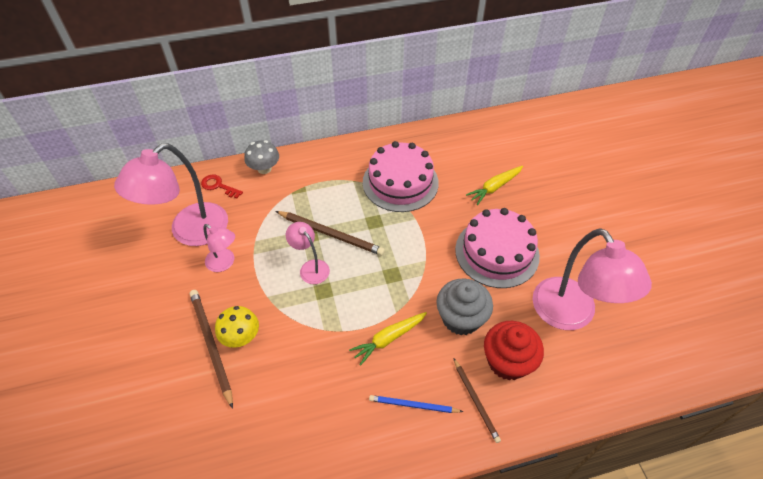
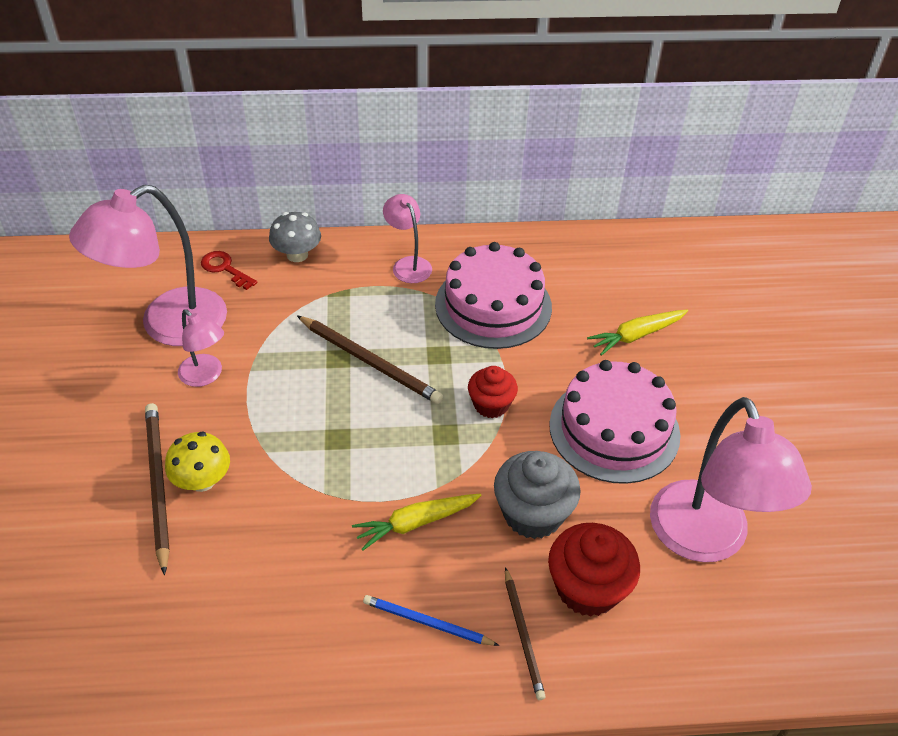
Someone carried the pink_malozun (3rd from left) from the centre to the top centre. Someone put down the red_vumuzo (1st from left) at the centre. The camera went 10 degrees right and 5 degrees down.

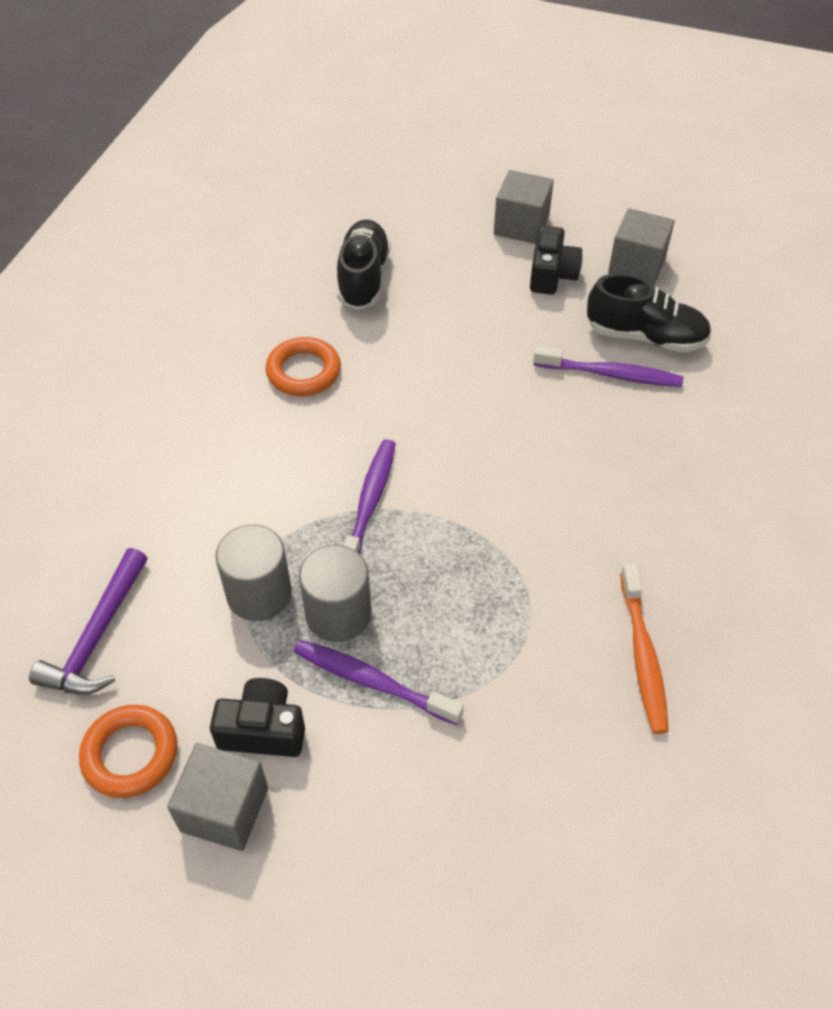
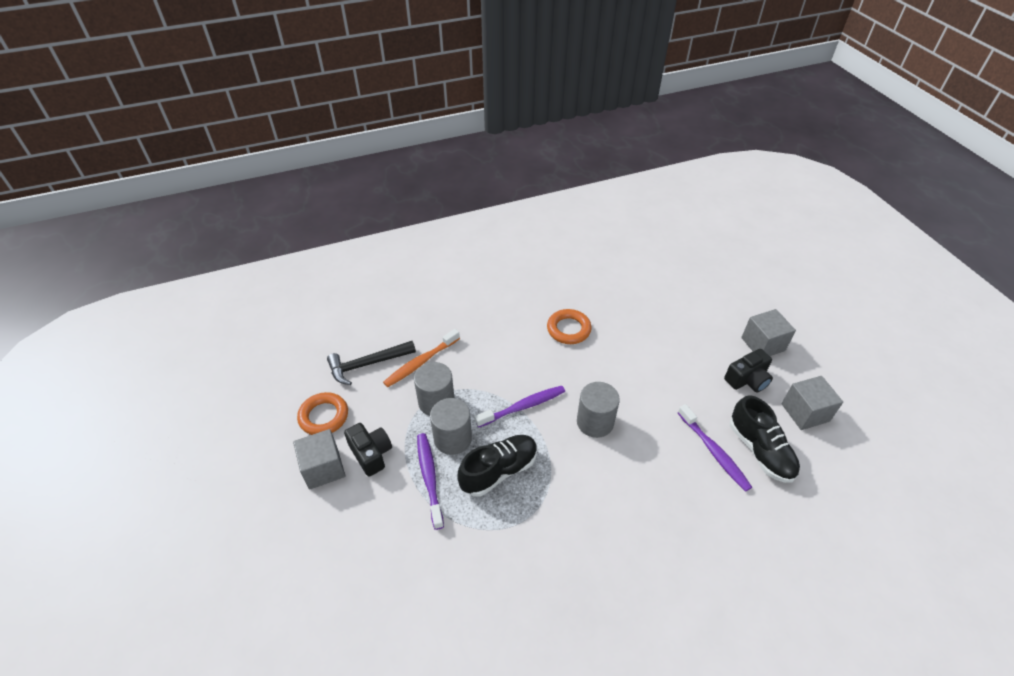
Someone carried the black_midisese (1st from left) from the top centre to the bottom centre. Someone repainted the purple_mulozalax at the middle left, which became the black_mulozalax at the centre. Someone carried the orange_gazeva from the middle right to the centre. Someone put down the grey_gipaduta (3rd from left) at the centre. The camera went 50 degrees right and 5 degrees down.

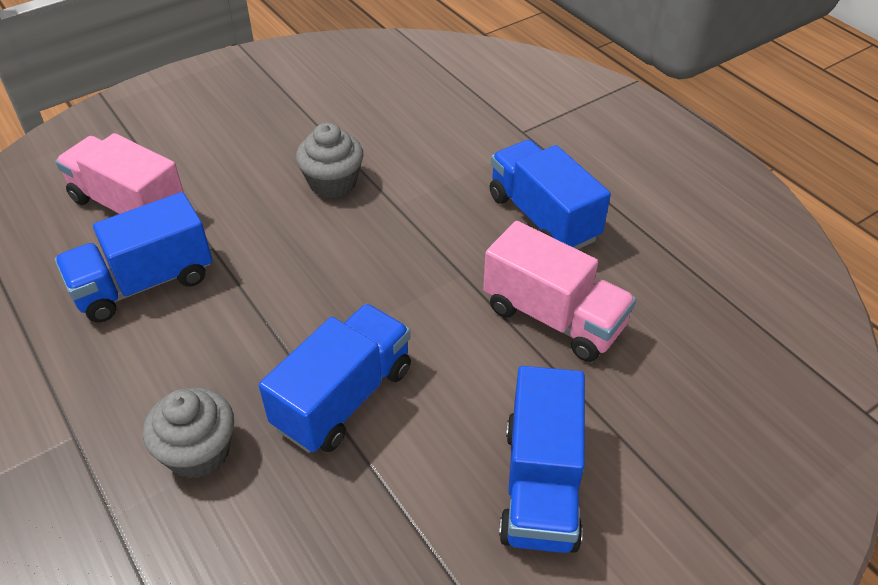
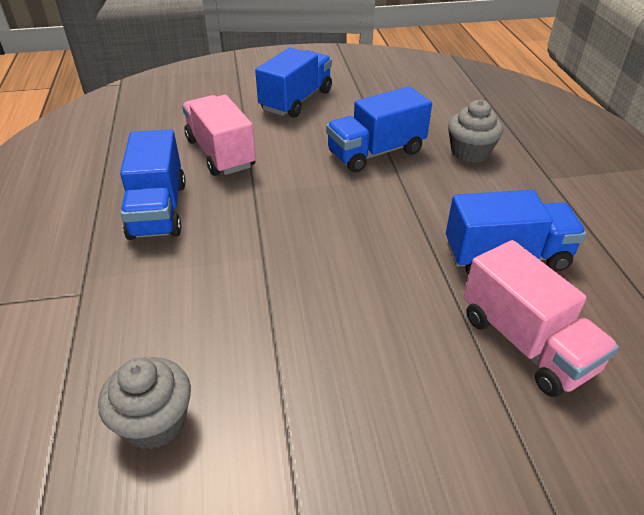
Someone carried the grey_vumuzo (2nd from left in the first image) from the top centre to the bottom left. The camera went 155 degrees left and 5 degrees down.

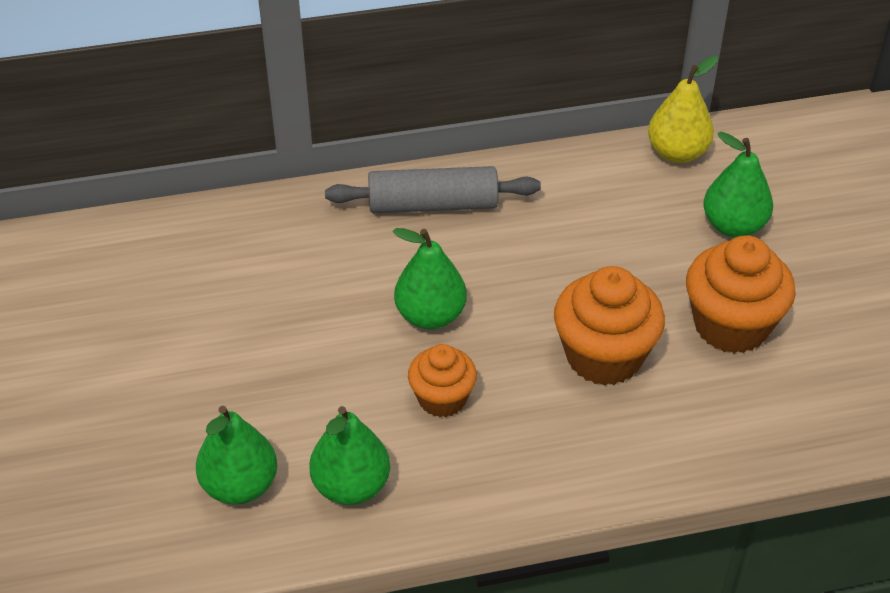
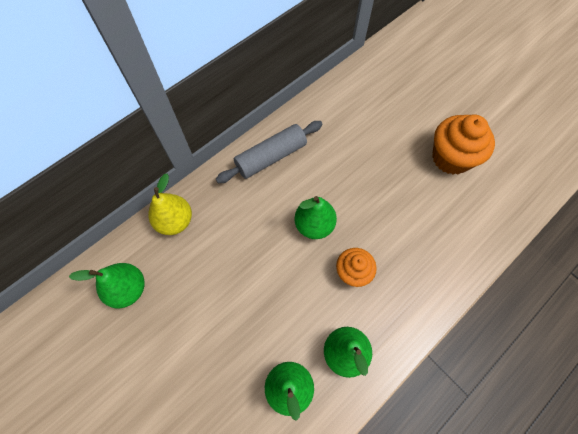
Someone carried the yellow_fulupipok from the top right to the middle left. Someone carried the green_fulupipok (4th from left in the first image) from the top right to the middle left. Someone took away the orange_vumuzo (2nd from left) at the middle right. The camera went 30 degrees left and 20 degrees up.

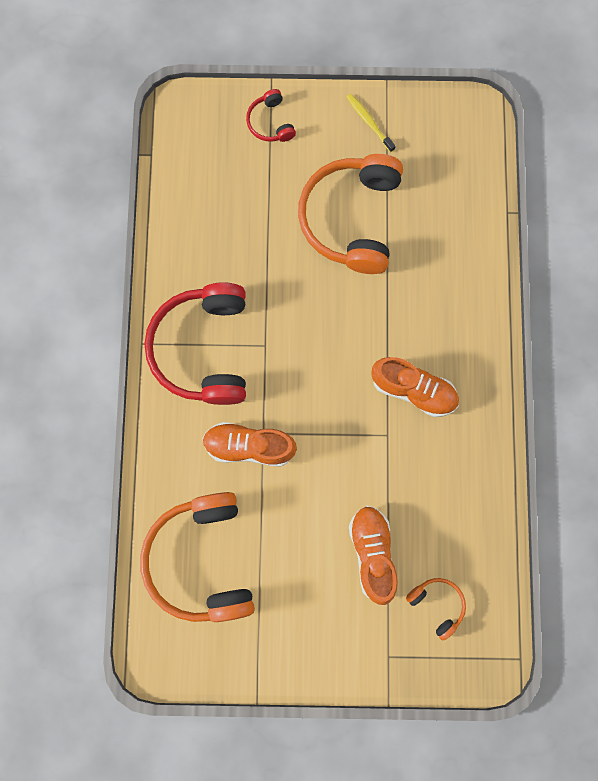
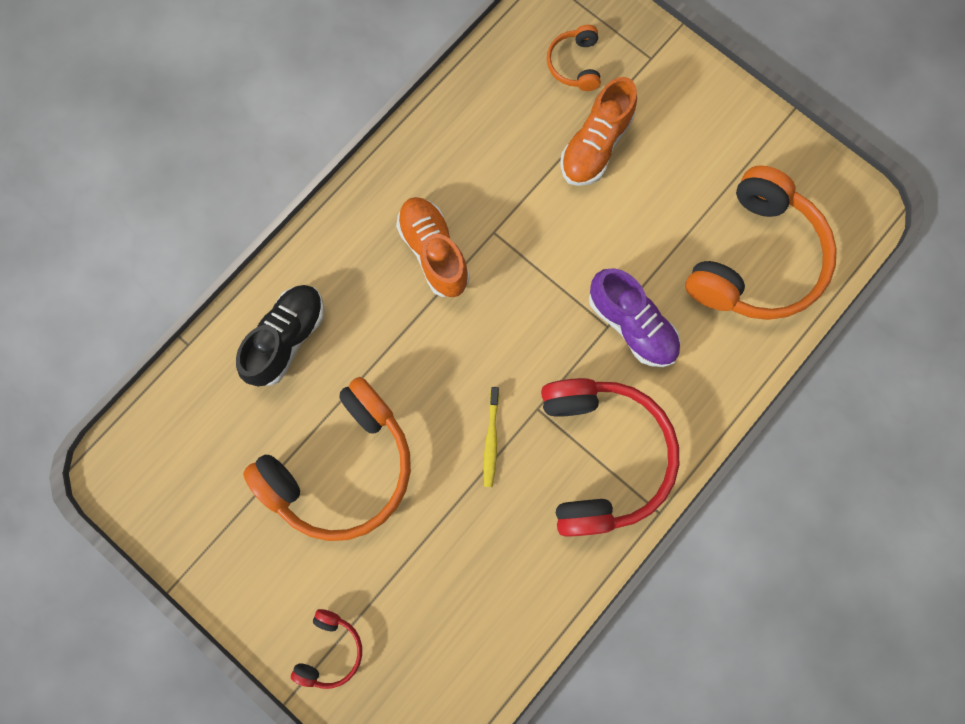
Someone carried the yellow_gazeva from the top centre to the centre. Someone rotated the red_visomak (1st from left in the first image) at the middle left by 45 degrees counterclockwise. Someone repainted the orange_midisese (1st from left) at the centre, which became the purple_midisese at the centre. Someone put down the black_midisese at the middle left. The camera went 140 degrees left and 0 degrees up.

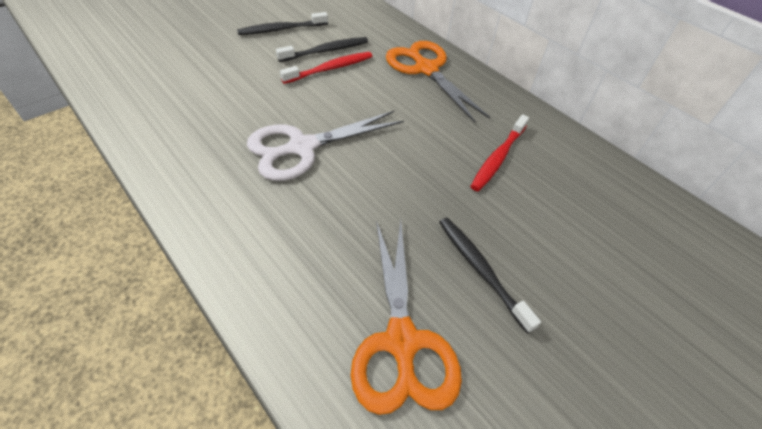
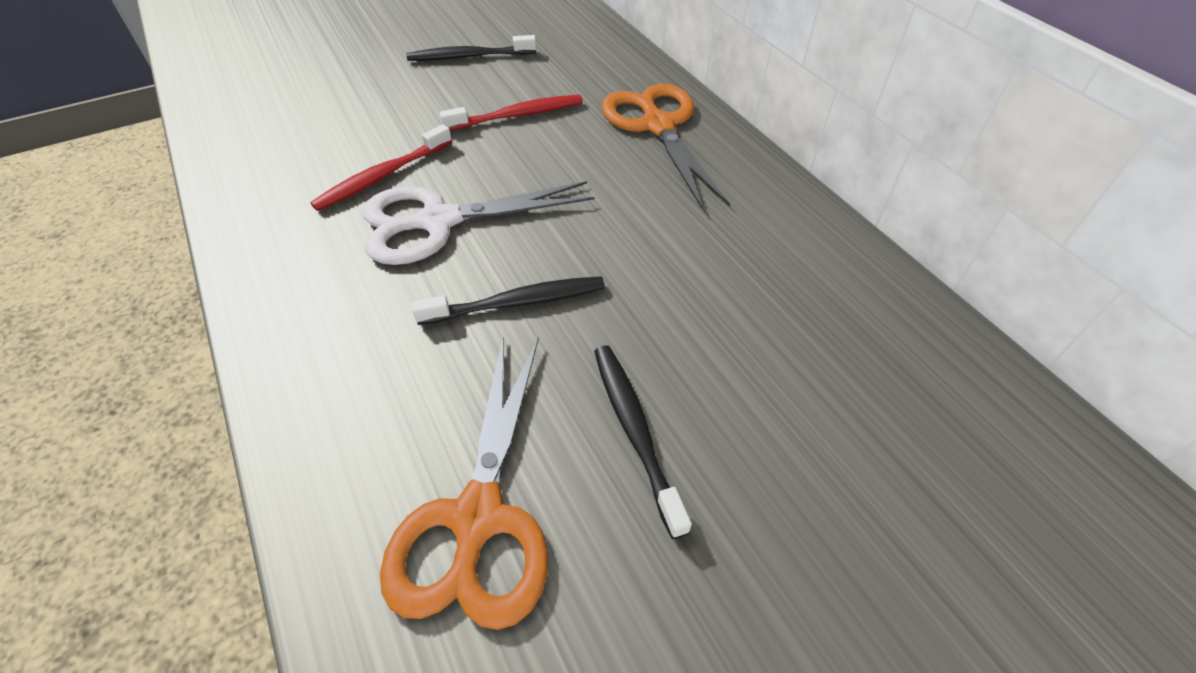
Someone carried the black_gazeva (2nd from left) from the top centre to the centre. Someone carried the red_gazeva (2nd from left in the first image) from the centre to the top left. The camera went 15 degrees right and 0 degrees up.

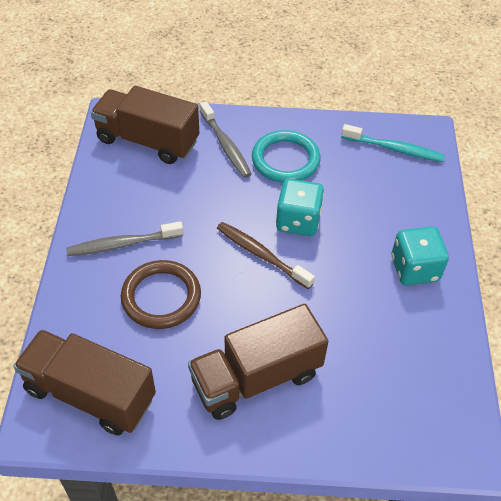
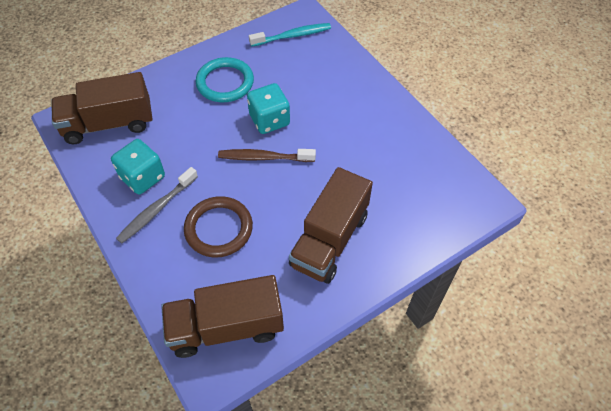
Someone took away the grey_gazeva (2nd from left) at the top centre. Someone carried the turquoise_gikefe (2nd from left in the first image) from the middle right to the middle left. The camera went 35 degrees left and 5 degrees up.

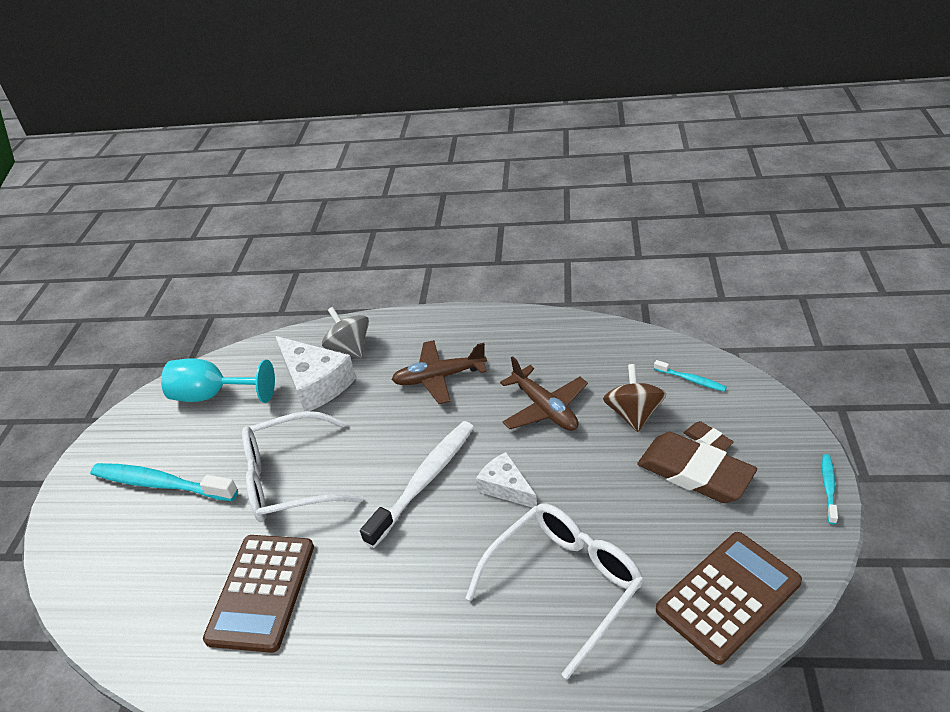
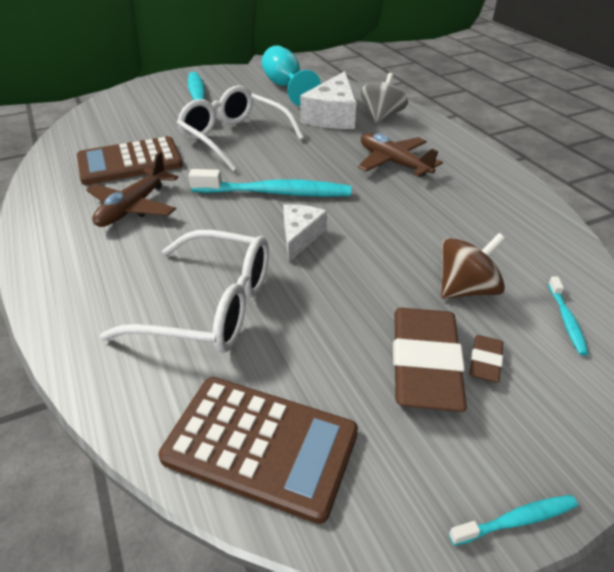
Someone carried the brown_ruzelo (2nd from left in the first image) from the centre to the top left. Someone repainted the white_gazeva at the bottom centre, which became the turquoise_gazeva (2nd from left) at the top centre. The camera went 55 degrees right and 0 degrees up.

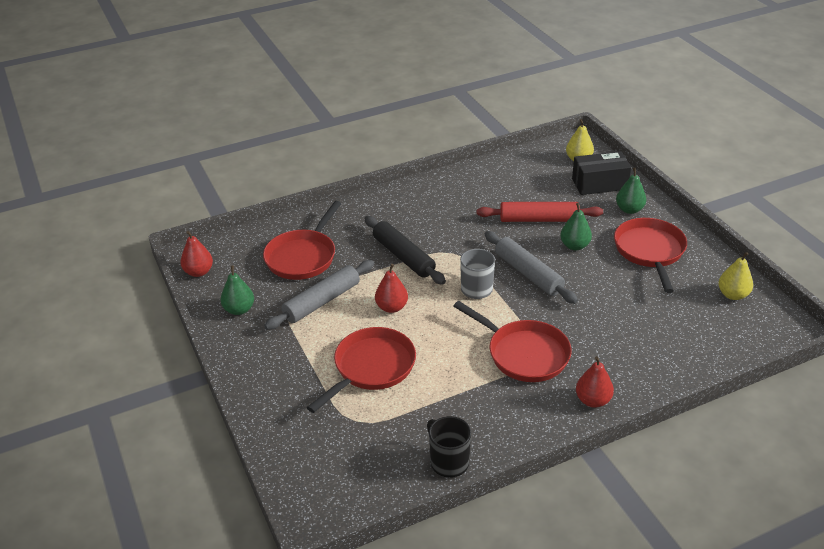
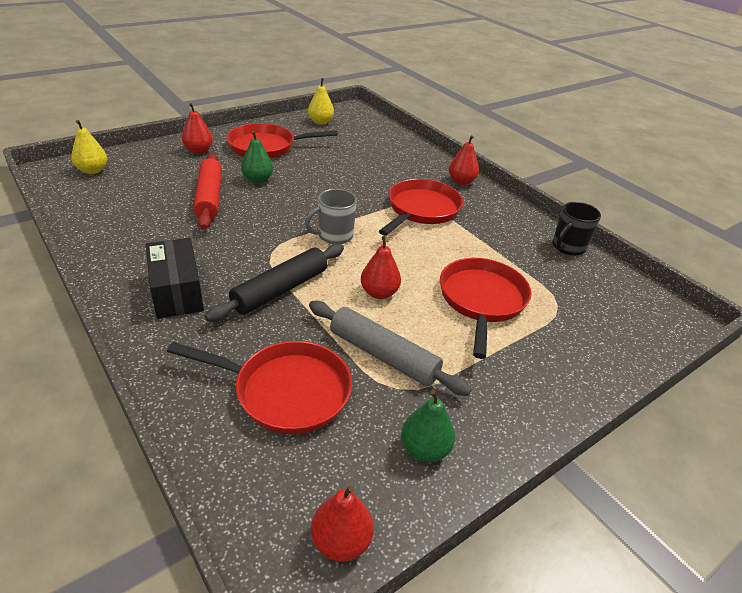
Someone carried the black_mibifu from the top right to the middle left. Someone repainted the green_fulupipok (3rd from left) at the middle right, which became the red_fulupipok (1st from left) at the top left. Someone took away the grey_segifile (2nd from left) at the centre. Someone rotated the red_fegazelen (2nd from left in the first image) at the bottom centre by 75 degrees clockwise. The camera went 105 degrees left and 0 degrees up.

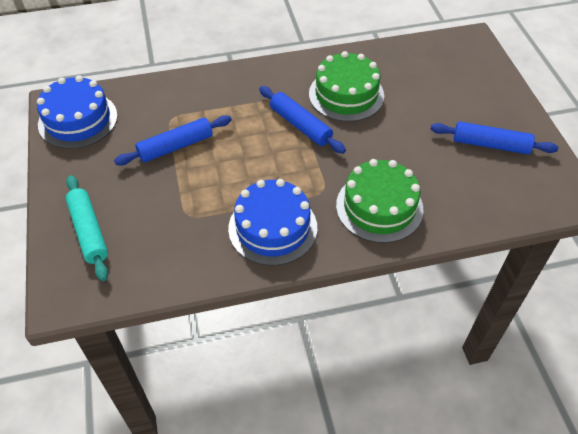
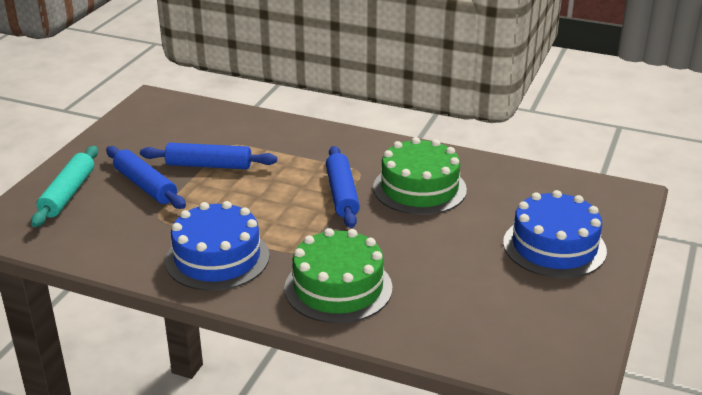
Someone carried the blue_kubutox (1st from left in the first image) from the top left to the middle right. Someone carried the blue_segifile (3rd from left in the first image) from the top right to the middle left. The camera went 35 degrees right and 20 degrees down.

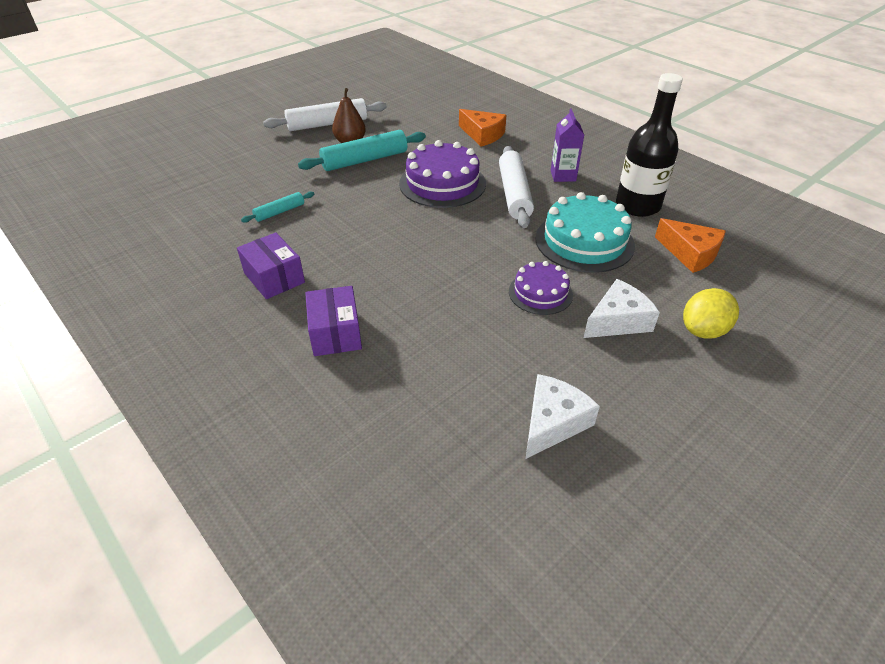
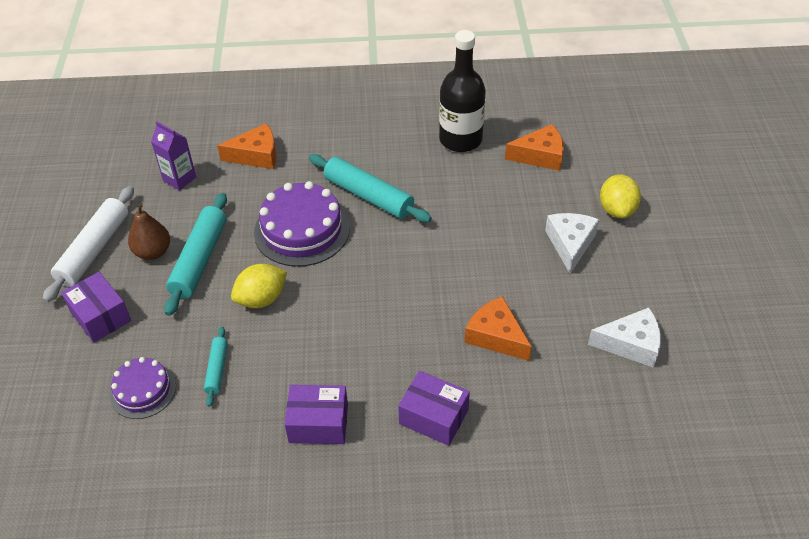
Someone carried the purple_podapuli from the top centre to the top left. Someone repainted the white_segifile (2nd from left) at the top centre, which became the turquoise_segifile (3rd from left) at the centre. Someone took away the turquoise_kubutox at the centre. Someone carried the purple_kubutox (2nd from left in the first image) from the centre to the bottom left. Someone rotated the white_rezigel (1st from left in the first image) at the centre by 105 degrees clockwise. Someone put down the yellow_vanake (1st from left) at the middle left. Someone put down the purple_mibifu (1st from left) at the middle left. Someone put down the orange_rezigel (2nd from left) at the centre. The camera went 50 degrees left and 5 degrees up.

